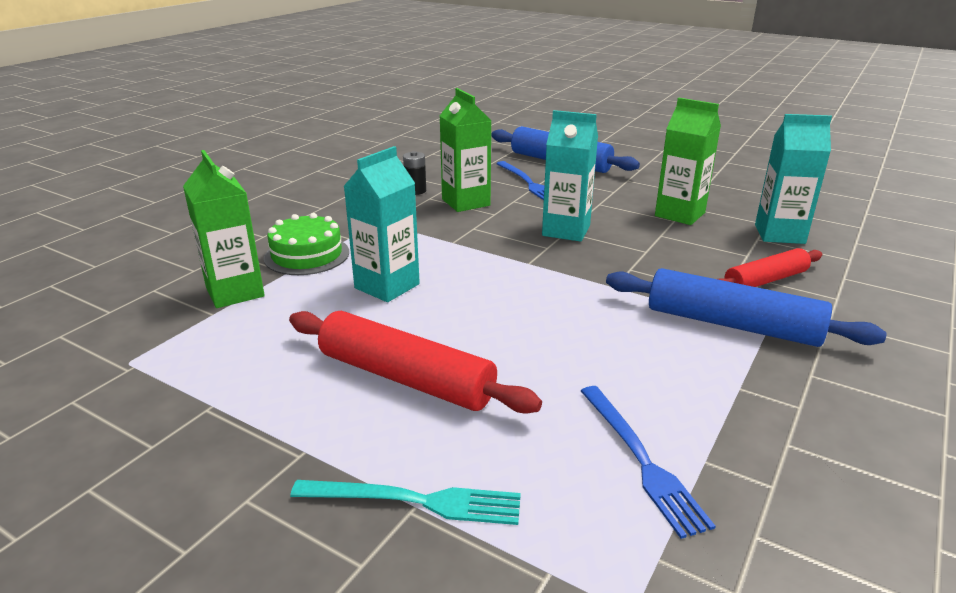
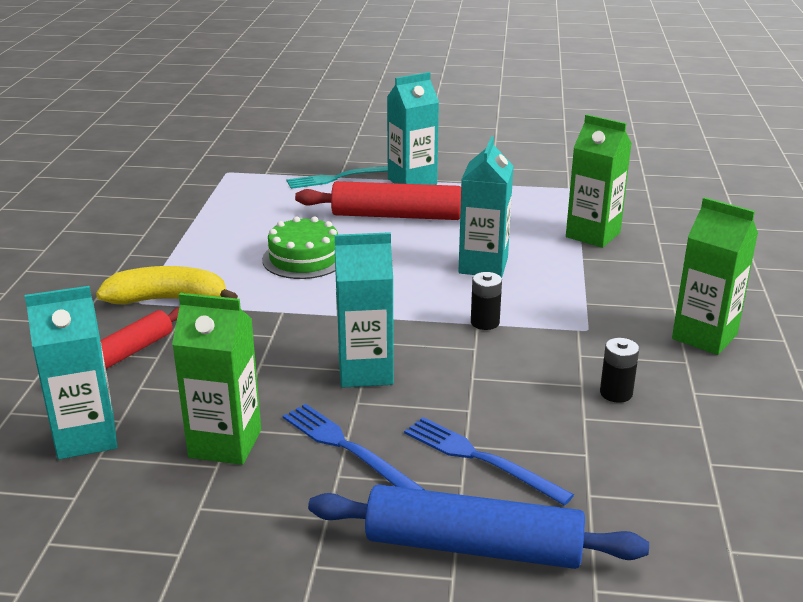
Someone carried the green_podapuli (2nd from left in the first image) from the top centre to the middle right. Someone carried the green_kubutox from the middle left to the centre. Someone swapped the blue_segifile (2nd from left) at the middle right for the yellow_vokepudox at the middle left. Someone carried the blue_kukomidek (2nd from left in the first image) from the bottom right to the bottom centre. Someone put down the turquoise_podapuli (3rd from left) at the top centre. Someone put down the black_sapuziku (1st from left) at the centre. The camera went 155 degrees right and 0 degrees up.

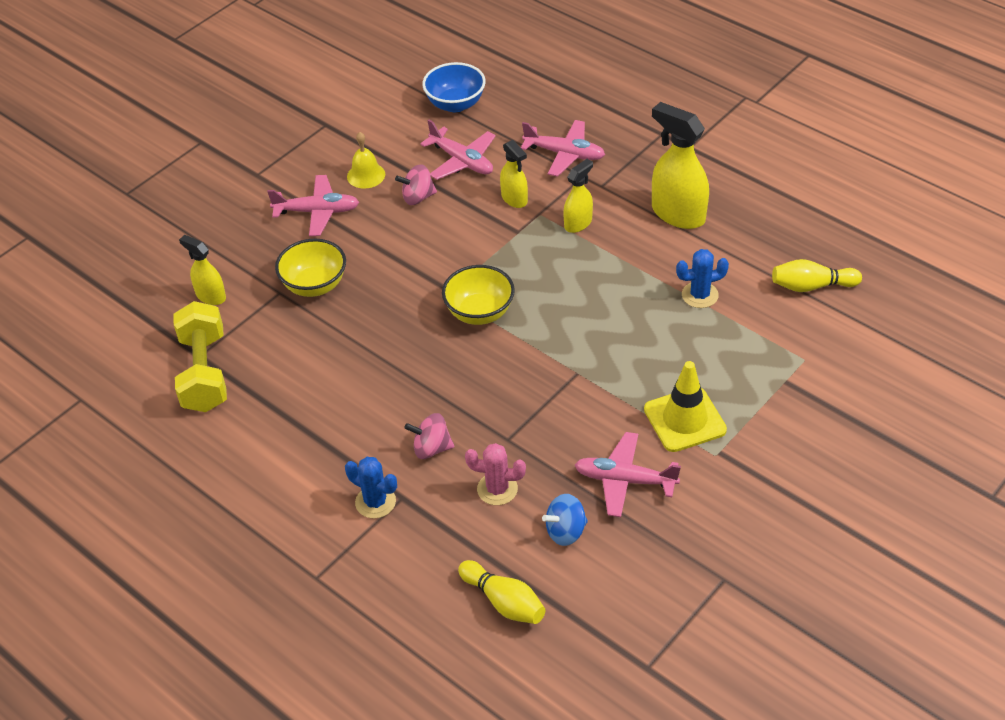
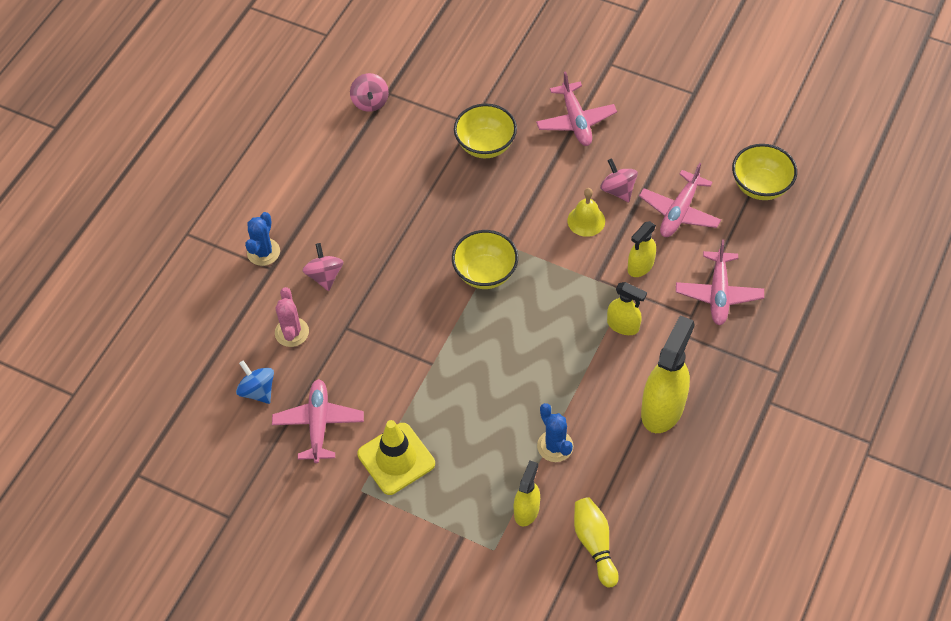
Someone repainted the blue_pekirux at the top centre, which became the yellow_pekirux (3rd from left) at the top right. Someone carried the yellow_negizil from the top centre to the centre. Someone carried the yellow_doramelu (1st from left) from the middle left to the bottom centre. Someone swapped the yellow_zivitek at the middle left for the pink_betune (2nd from left) at the top centre. Someone took away the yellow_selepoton (1st from left) at the bottom centre. The camera went 75 degrees right and 10 degrees up.

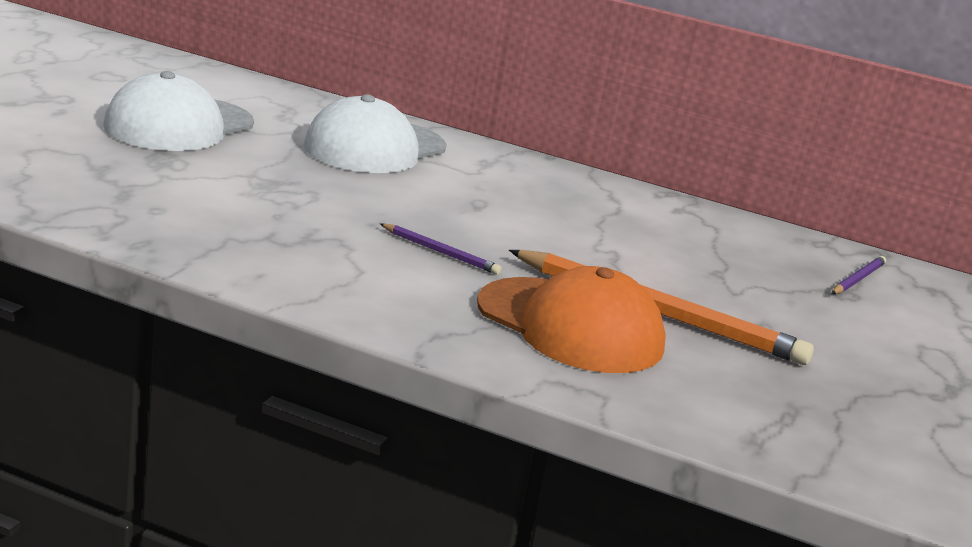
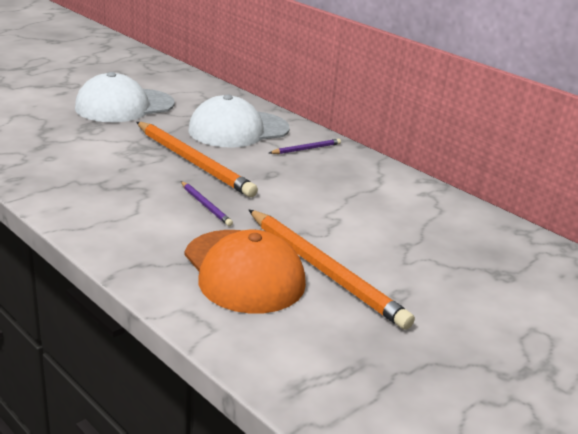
Someone carried the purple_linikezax (2nd from left) from the middle right to the centre. Someone put down the orange_linikezax (1st from left) at the centre. The camera went 25 degrees right and 5 degrees up.

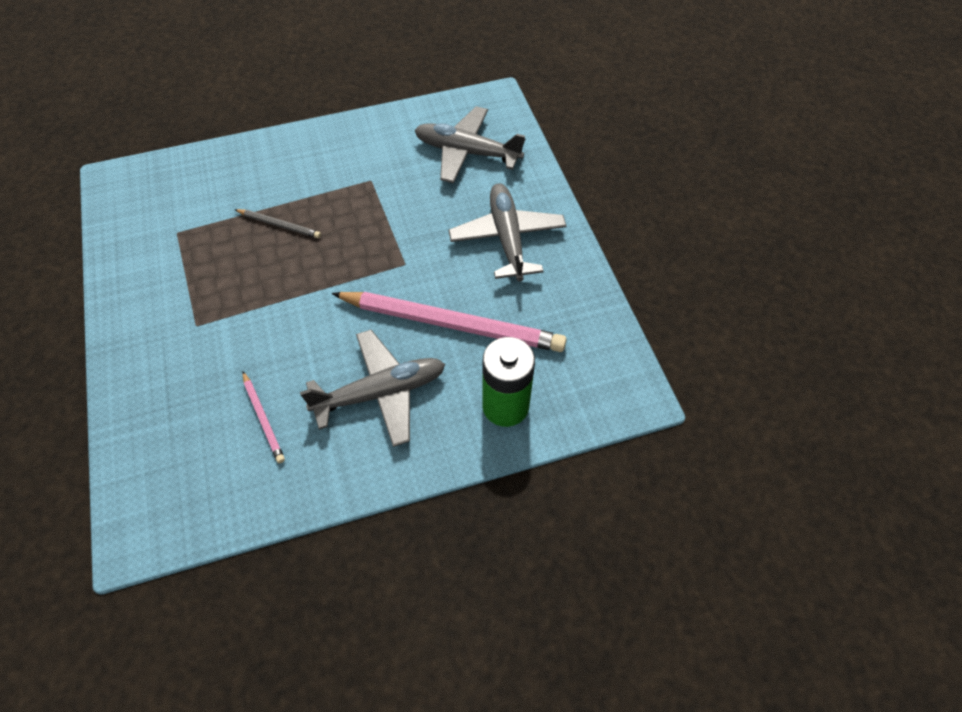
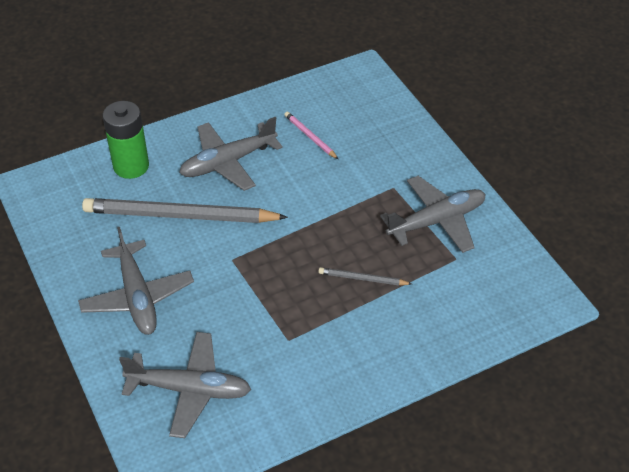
Someone repainted the pink_linikezax (2nd from left) at the centre, which became the grey_linikezax (1st from left) at the middle left. Someone put down the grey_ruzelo (4th from left) at the middle right. The camera went 170 degrees right and 10 degrees down.

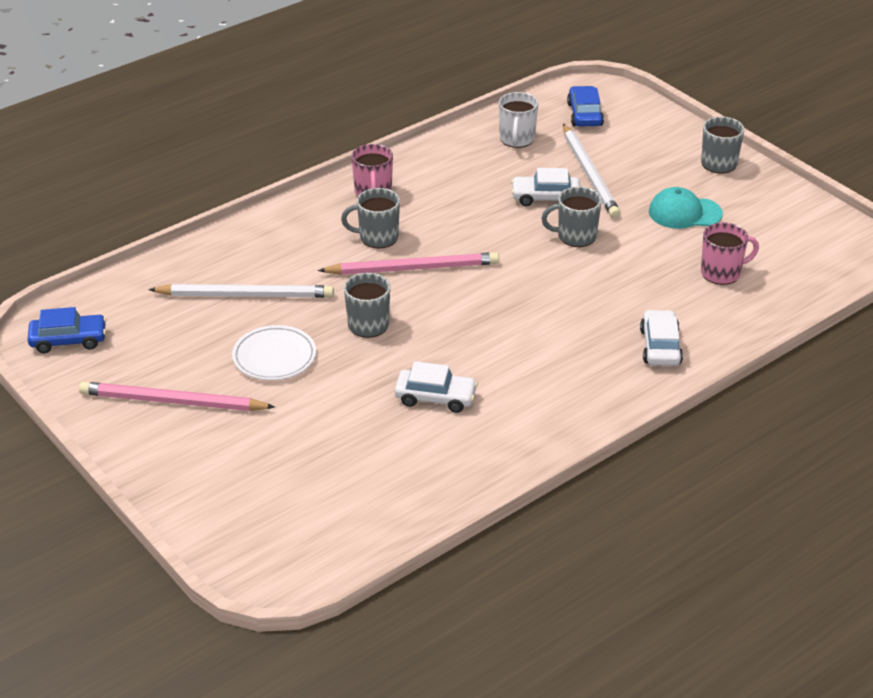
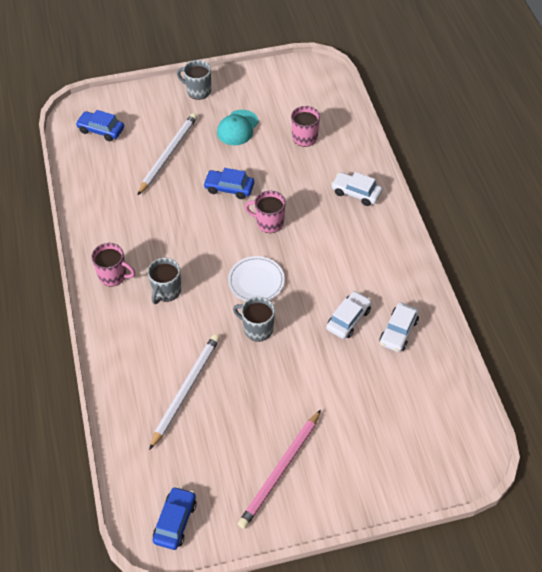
Someone took away the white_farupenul at the top centre. Someone rotated the white_linikezax (2nd from left in the first image) at the top right by 75 degrees counterclockwise. Someone carried the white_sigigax (2nd from left in the first image) from the top centre to the middle right. Someone swapped the grey_farupenul (3rd from left) at the top centre for the blue_sigigax (3rd from left) at the top centre. Someone took away the pink_linikezax (2nd from left) at the centre. Someone carried the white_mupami from the middle left to the centre. Someone put down the pink_farupenul (2nd from left) at the centre. The camera went 65 degrees left and 15 degrees up.

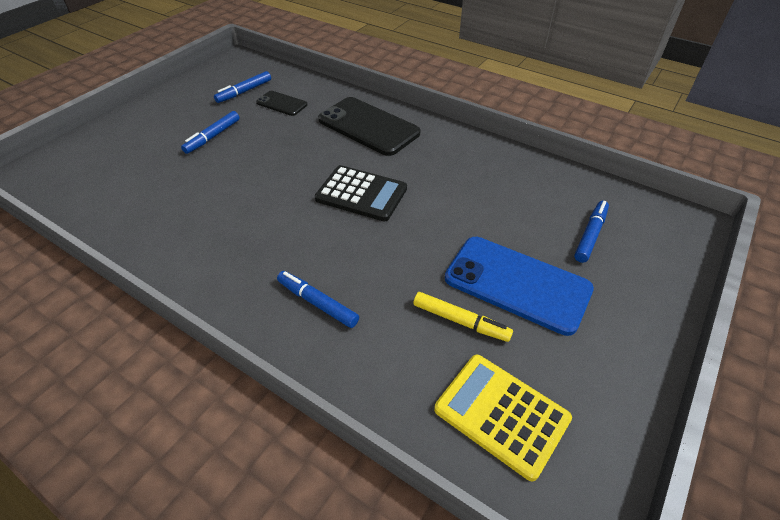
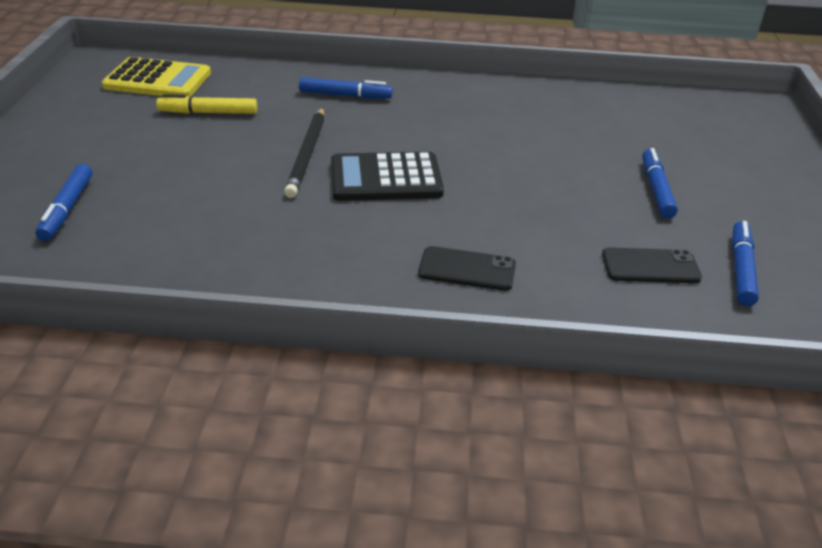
Someone scaled the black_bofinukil (2nd from left in the first image) at the top centre by 0.52. Someone took away the blue_bofinukil at the centre. Someone put down the black_linikezax at the top centre. The camera went 150 degrees right and 10 degrees down.

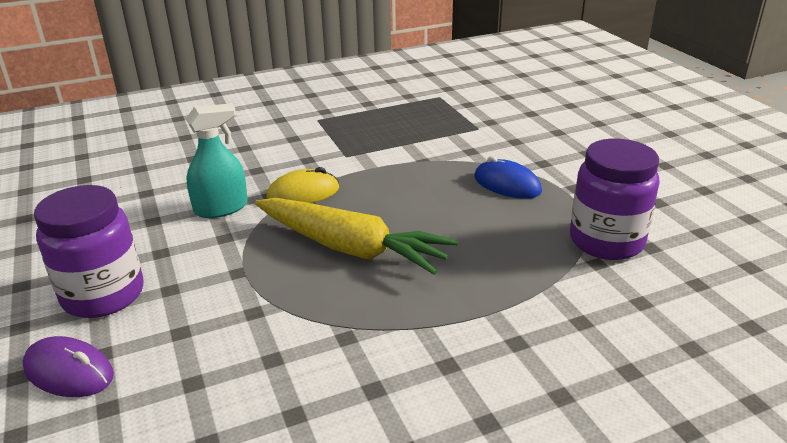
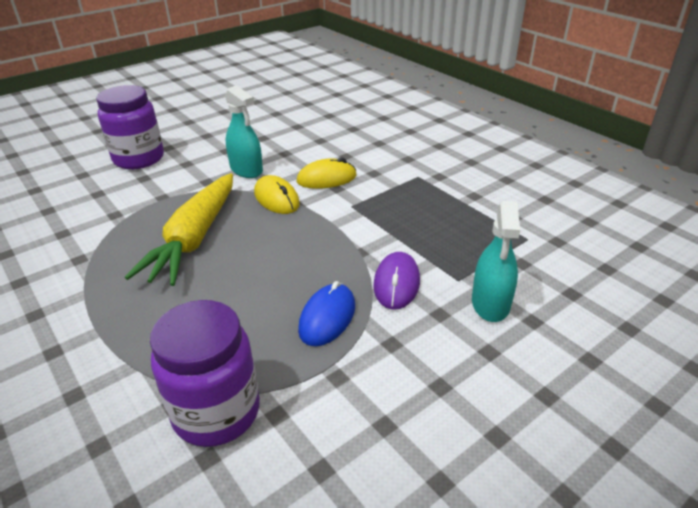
Someone carried the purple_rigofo from the bottom left to the centre. Someone put down the yellow_rigofo (2nd from left) at the centre. Someone put down the turquoise_doramelu (2nd from left) at the middle right. The camera went 75 degrees right and 5 degrees up.

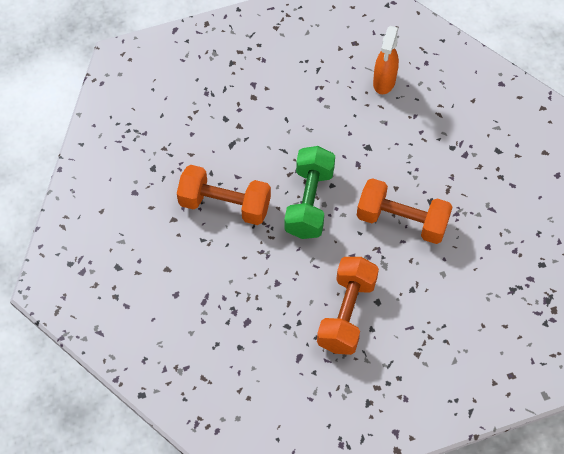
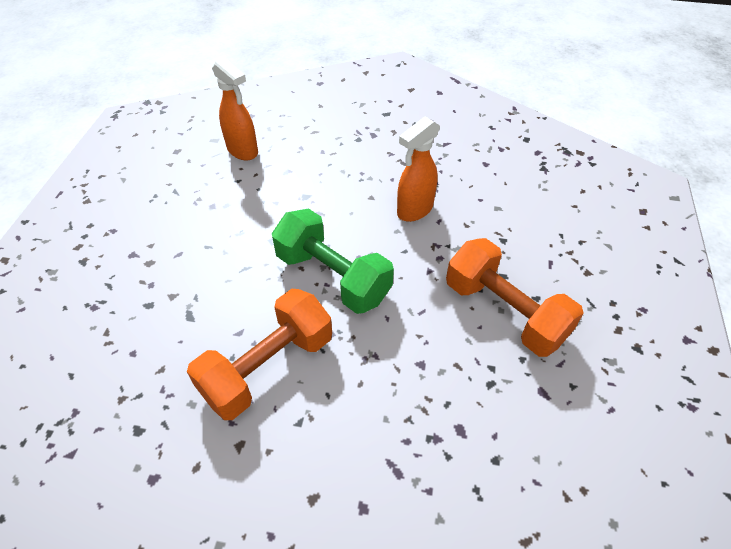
Someone swapped the orange_zivitek (3rd from left) at the middle right for the orange_doramelu (2nd from left) at the top centre. The camera went 60 degrees left and 10 degrees down.

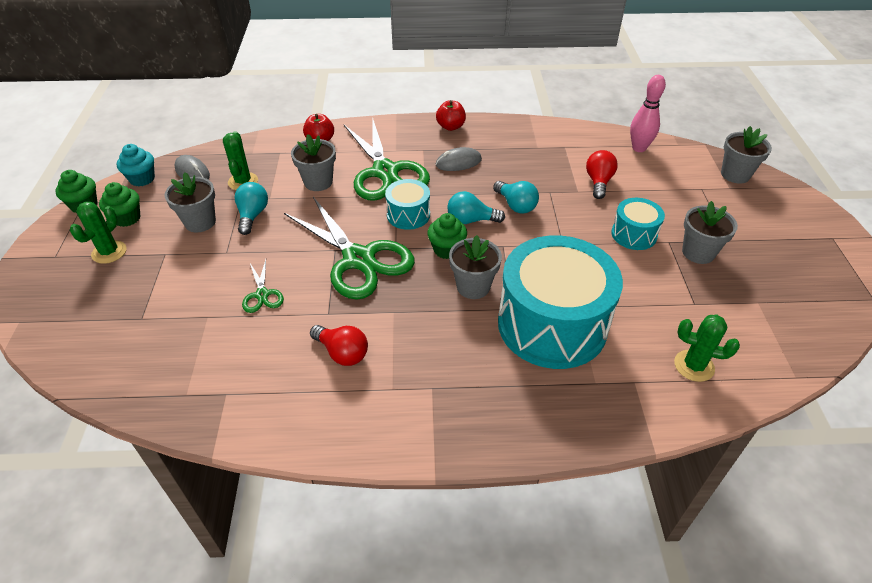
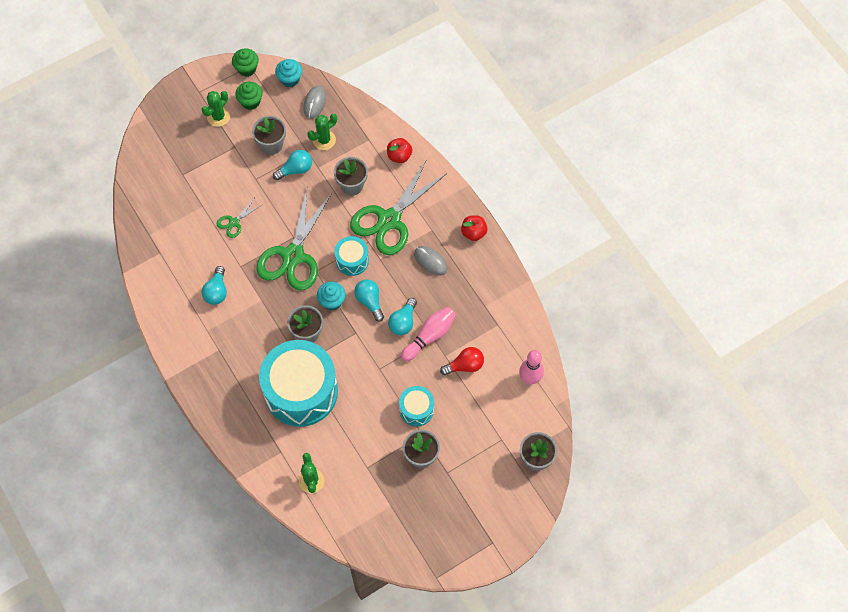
Someone rotated the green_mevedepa (1st from left) at the middle left by 45 degrees counterclockwise. Someone repainted the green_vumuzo (3rd from left) at the centre, which became the turquoise_vumuzo (2nd from left) at the centre. Someone repainted the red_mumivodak (1st from left) at the centre, which became the turquoise_mumivodak (1st from left) at the middle left. Someone put down the pink_selepoton (1st from left) at the centre. The camera went 60 degrees right and 20 degrees up.

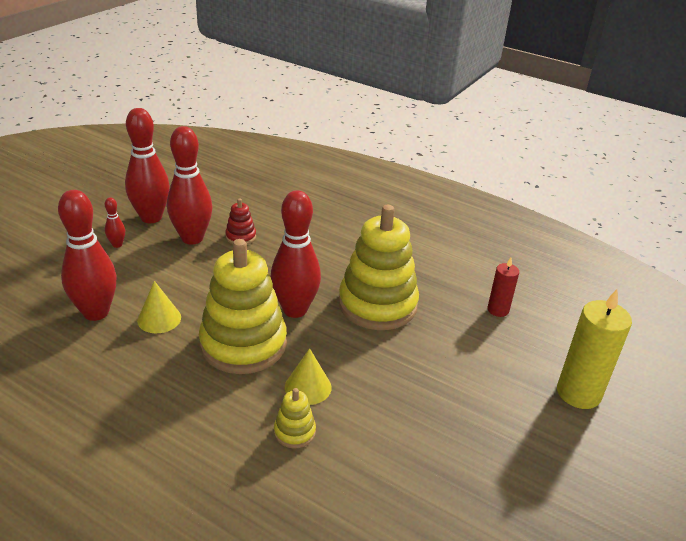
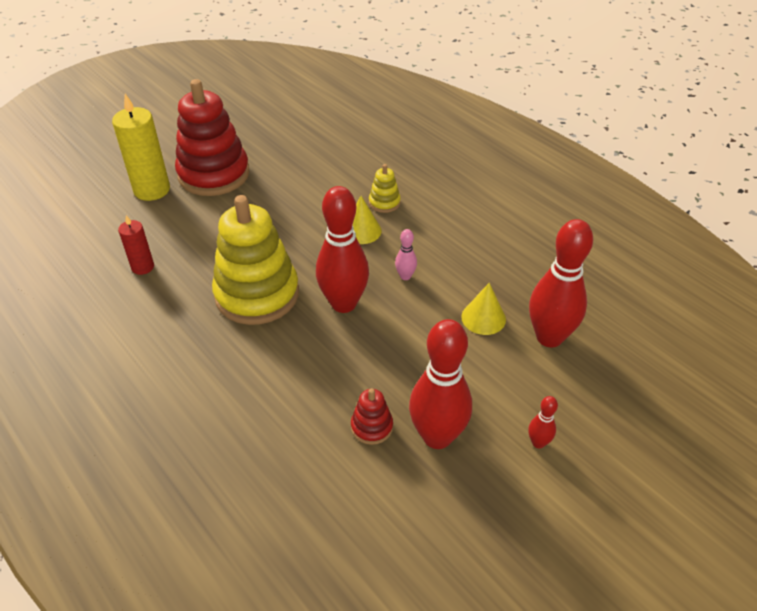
Someone took away the red_selepoton (3rd from left) at the top left. Someone swapped the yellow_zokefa (1st from left) at the centre for the pink_selepoton at the centre. Someone put down the red_zokefa (1st from left) at the top left. The camera went 160 degrees left and 10 degrees up.

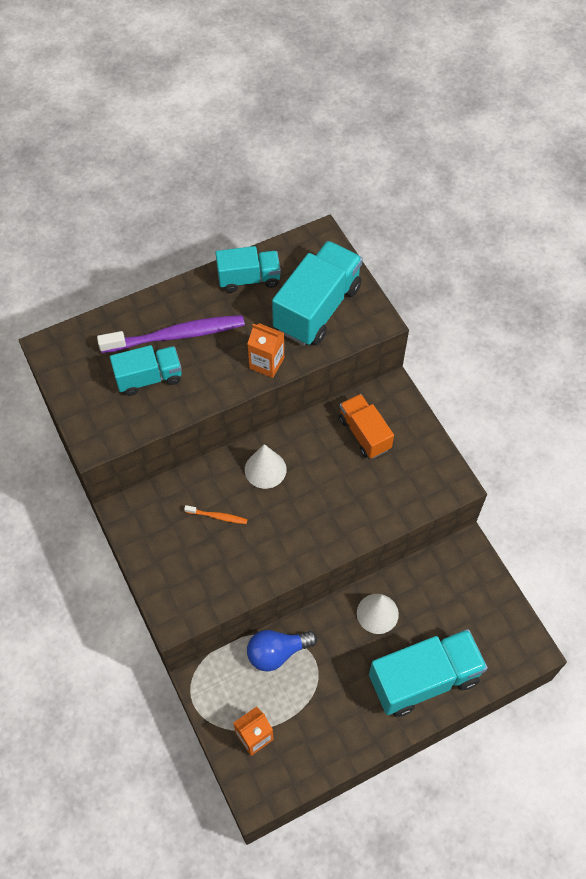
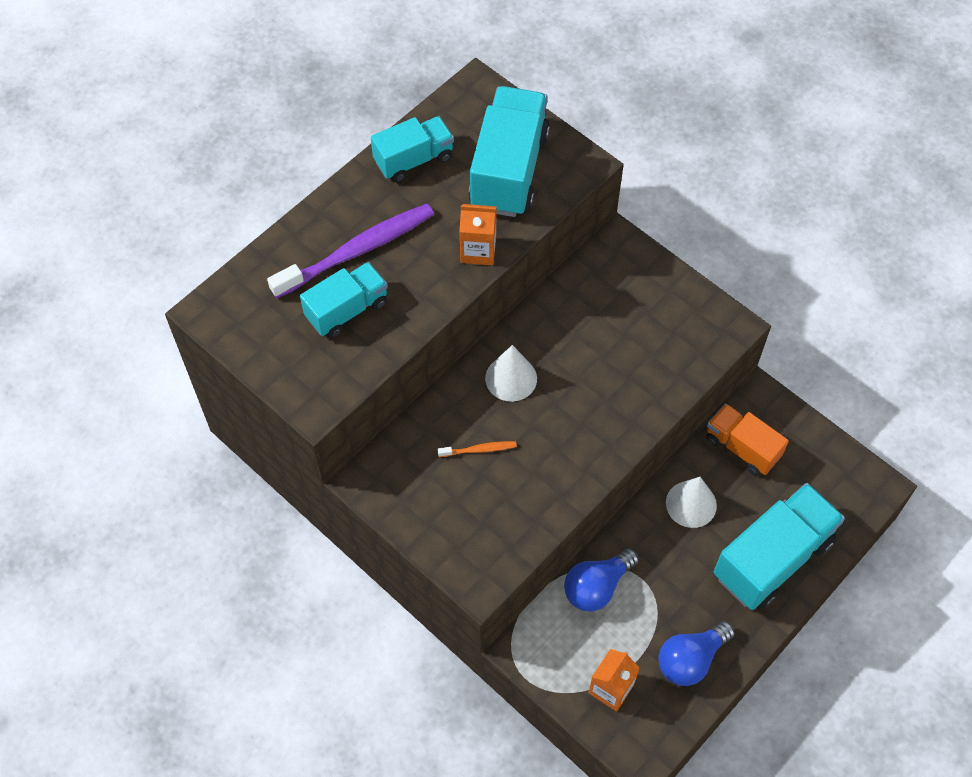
Someone carried the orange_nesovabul from the centre to the middle right. Someone put down the blue_mumivodak (2nd from left) at the bottom right. The camera went 20 degrees left and 0 degrees up.

